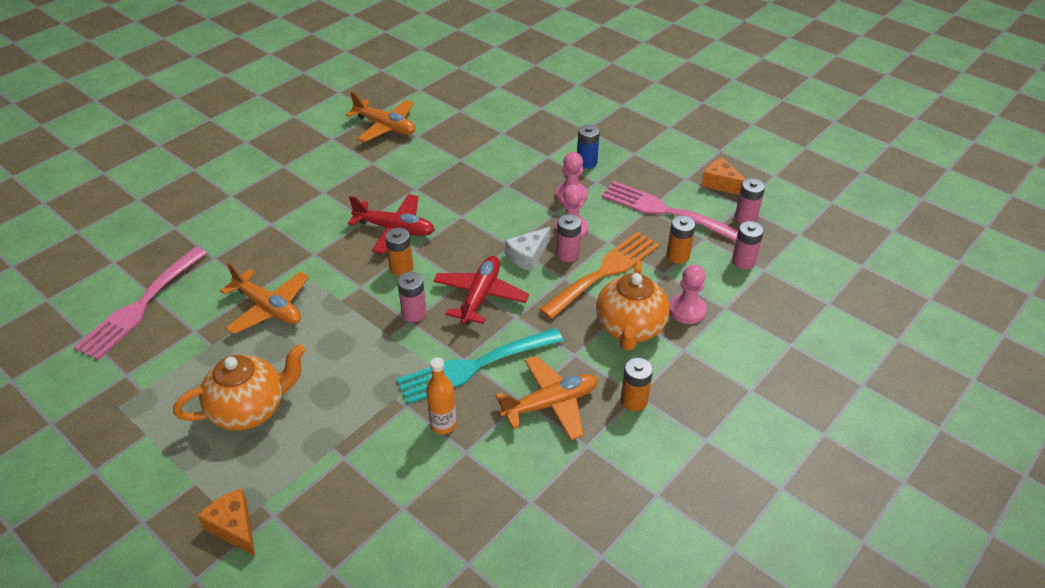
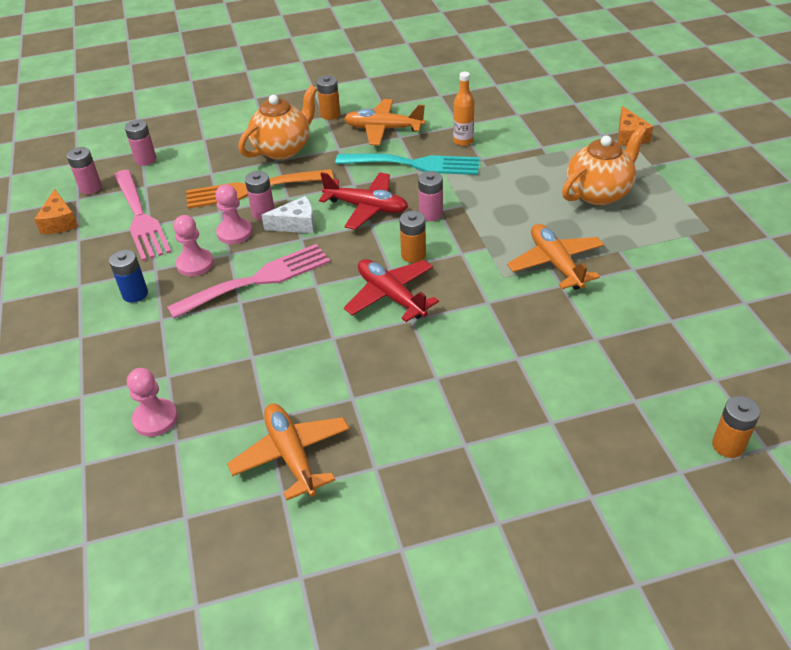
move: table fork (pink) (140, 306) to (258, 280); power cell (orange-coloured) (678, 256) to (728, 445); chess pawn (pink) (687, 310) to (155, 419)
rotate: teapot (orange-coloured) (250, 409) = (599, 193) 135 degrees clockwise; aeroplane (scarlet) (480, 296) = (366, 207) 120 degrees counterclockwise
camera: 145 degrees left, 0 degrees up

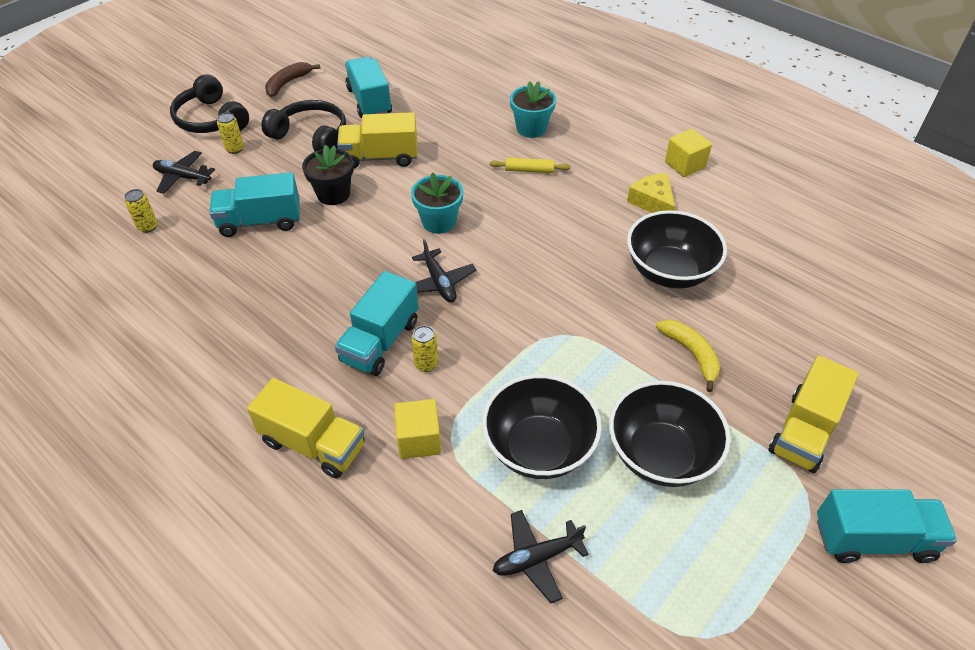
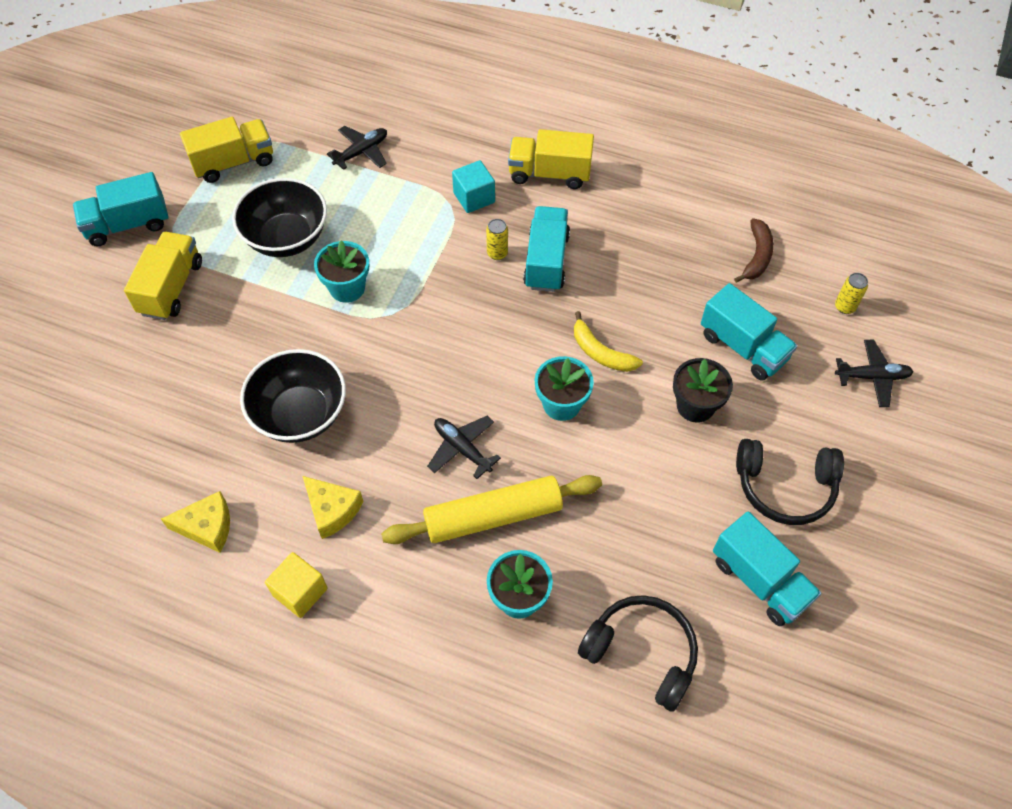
delete: tin (yellow) (235, 149); deep dish (ebony) (539, 448)
insert: cheese wedge (yellow) (207, 527); flower pot (aqua) (347, 288)
move: headset (ebony) (211, 119) to (642, 653); toy banana (dark brown) (287, 83) to (757, 256); toy truck (yellow) (380, 157) to (234, 163); aeroplane (ebony) (439, 282) to (462, 449); toy banana (yellow) (691, 354) to (601, 353)
recolor: solid cube (yellow) (419, 440) to solid cube (aqua) (474, 197)
rotate: toy truck (aqua) (260, 221) = (743, 347) 75 degrees clockwise
resize: rolling pin (yellow) (529, 170) = (493, 516) x2.18
camera: 160 degrees right, 10 degrees up

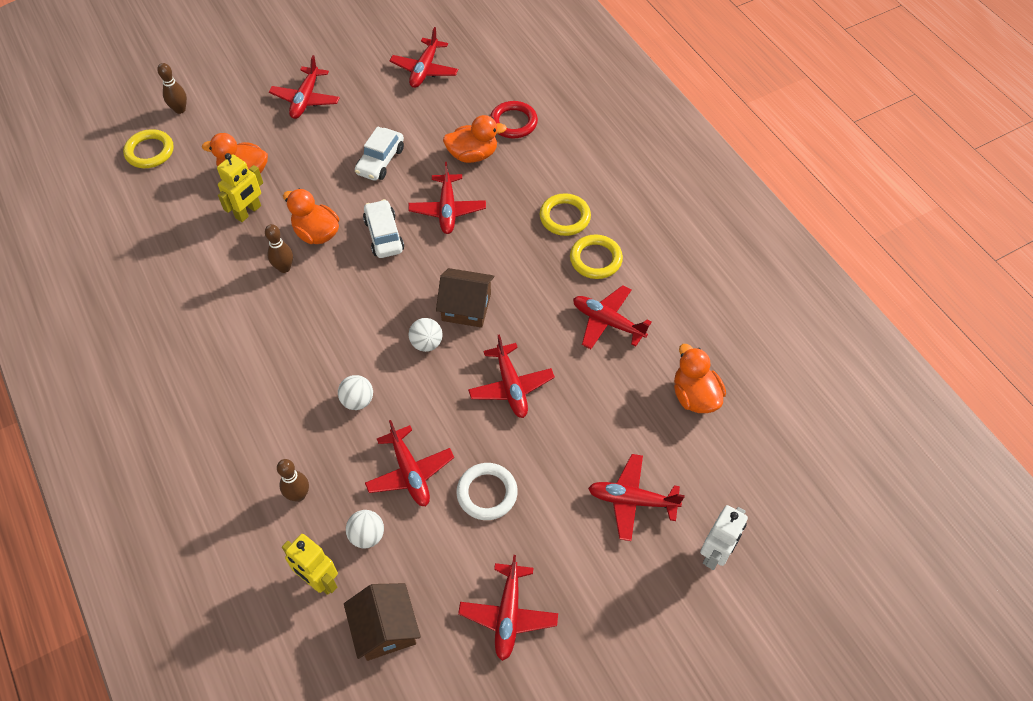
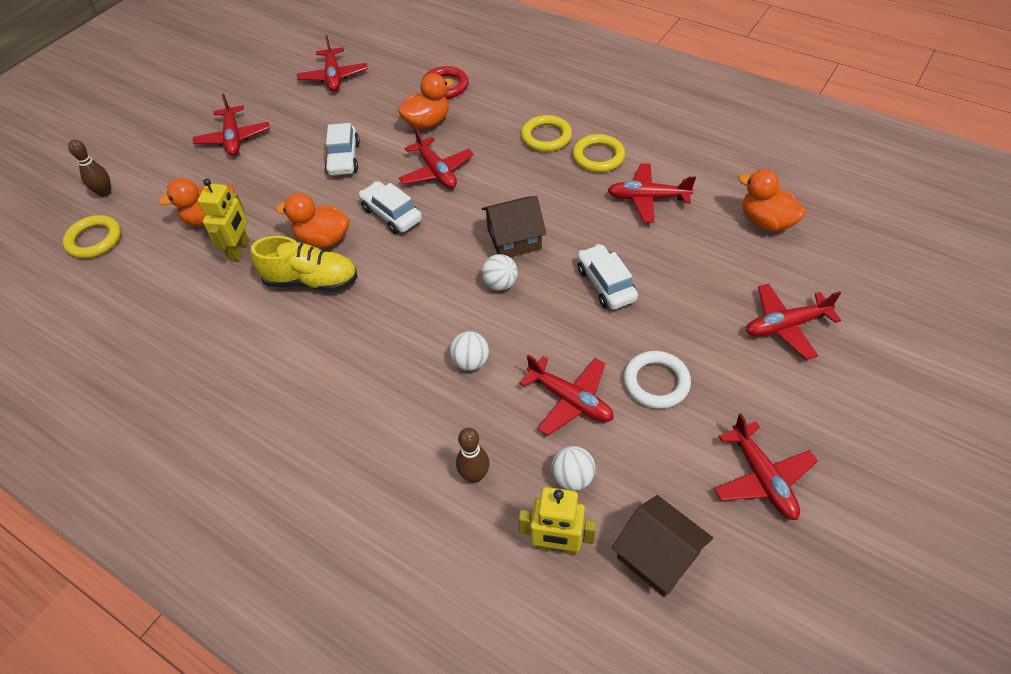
delete: robot figure (white) (715, 553)
replace: skittle (dark brown) (284, 268) to sneaker (yellow) (311, 281); aeroplane (scarlet) (511, 386) to automobile (white) (605, 284)
camera: 25 degrees left, 5 degrees down

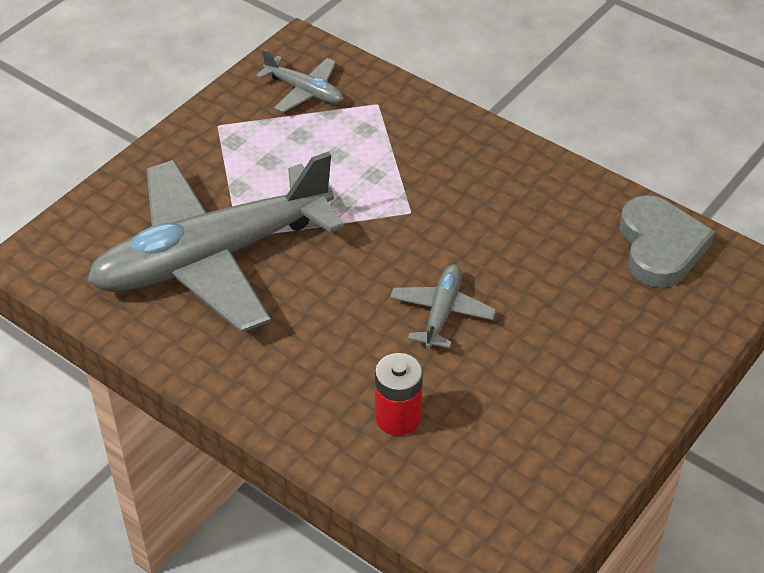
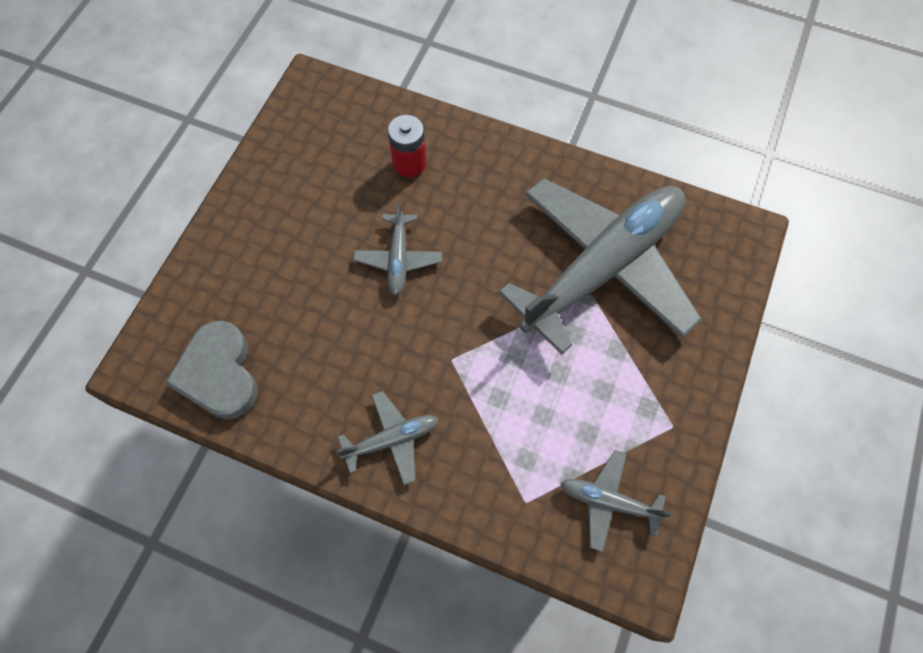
insert: aeroplane (grey) (392, 439)
camera: 165 degrees right, 20 degrees up

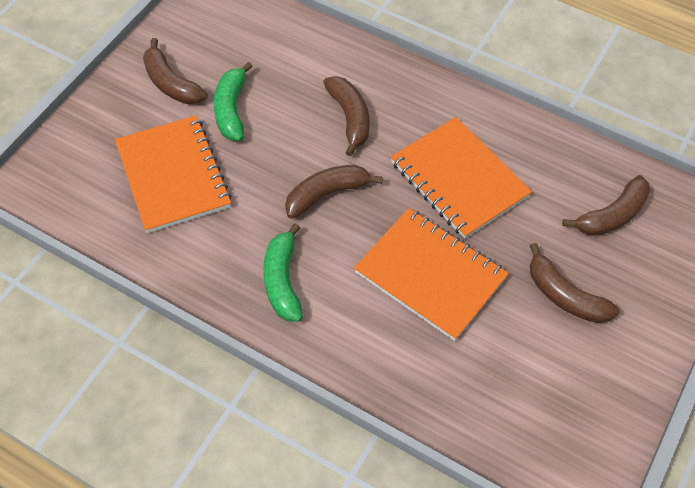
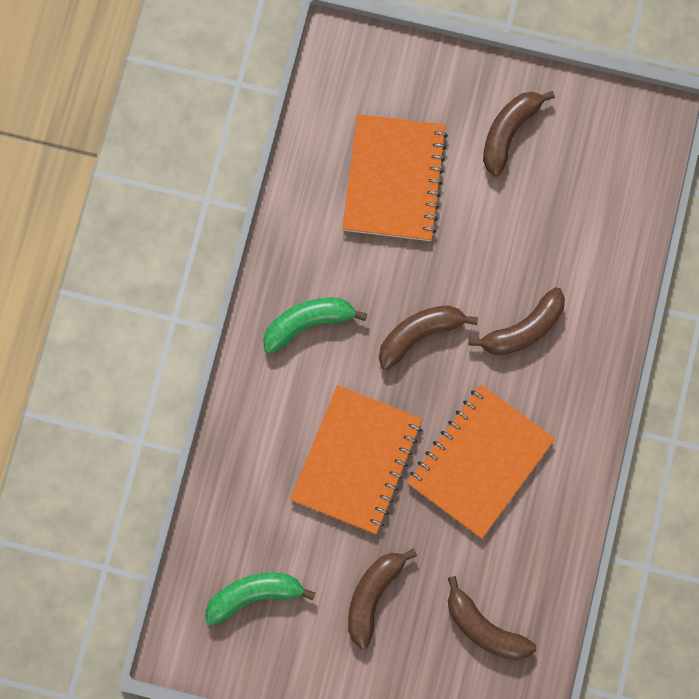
move: toy banana (green) (231, 109) to (254, 595)
rotate: exercise book (orange-coloured) (173, 176) = (394, 179) 45 degrees counterclockwise; toy banana (dark brown) (327, 194) = (419, 334) 75 degrees counterclockwise
camera: 75 degrees right, 20 degrees up

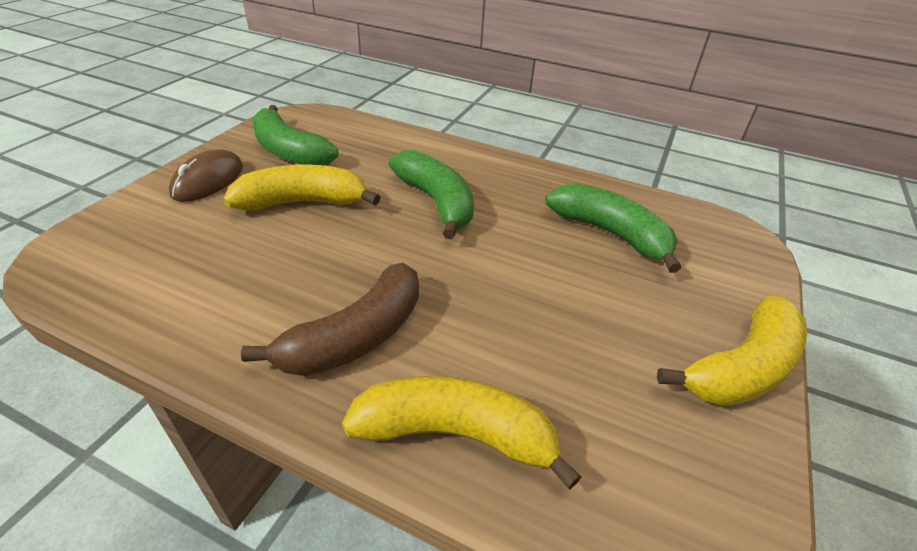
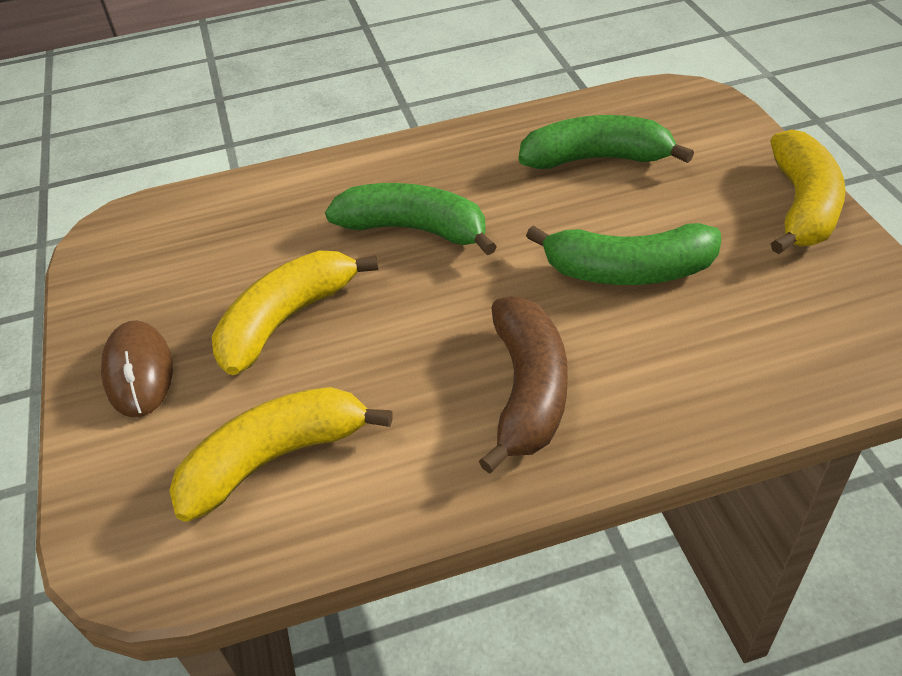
move: toy banana (green) (289, 151) to (628, 271); toy banana (yellow) (456, 434) to (275, 459)
camera: 35 degrees left, 5 degrees up

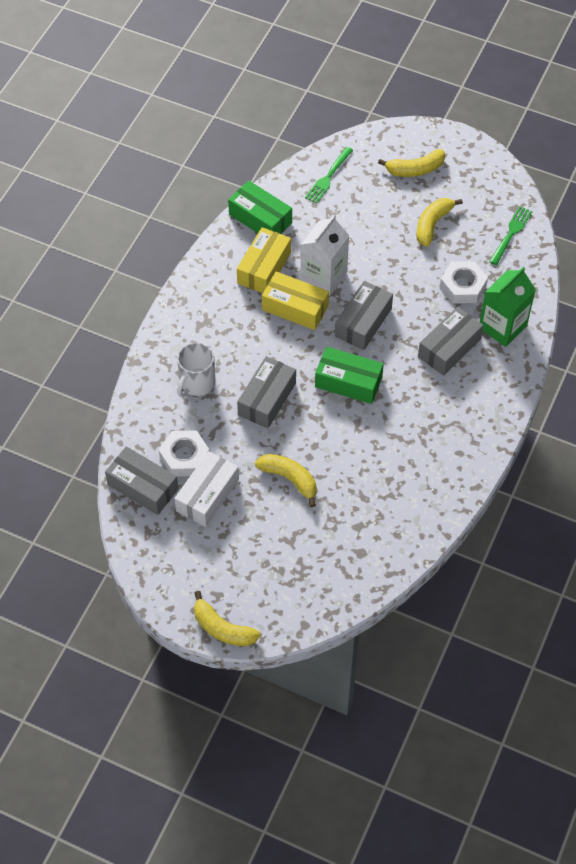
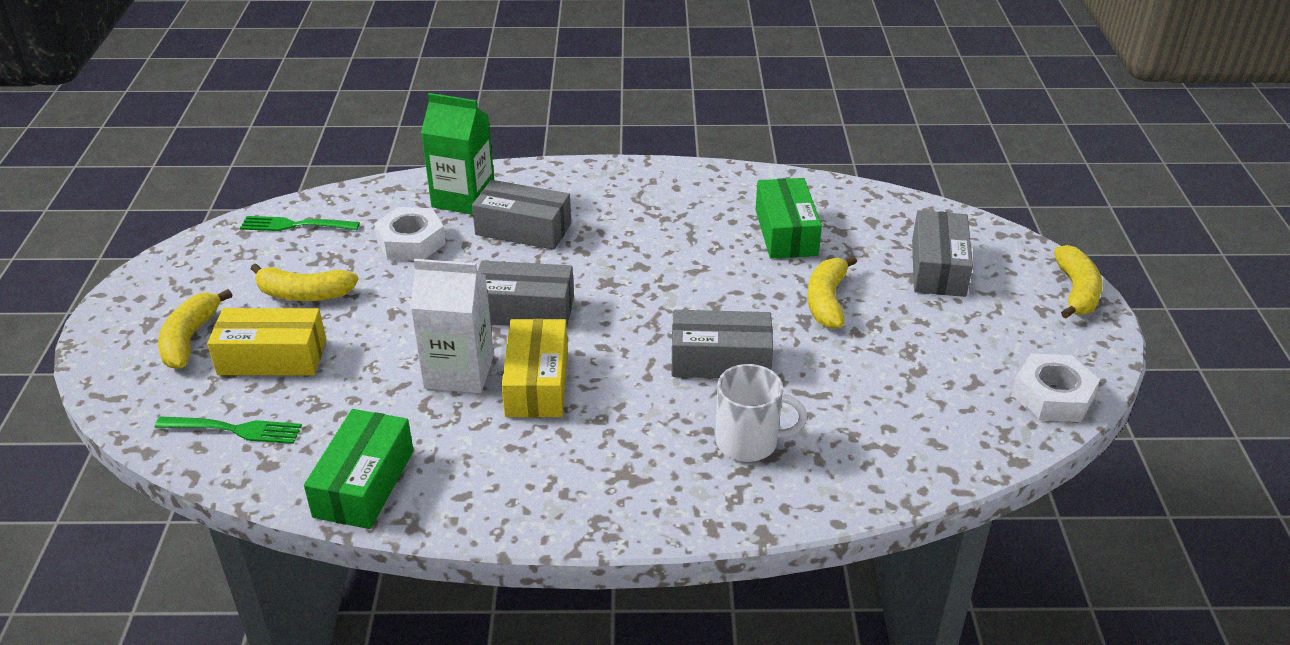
delete: package (white) (207, 495)
move: package (grey) (143, 487) to (938, 268); nut (white) (184, 457) to (1052, 396); package (yellow) (264, 268) to (272, 357); package (green) (348, 382) to (786, 232)
rotate: toy banana (yellow) (415, 169) = (189, 339) 135 degrees counterclockwise
camera: 115 degrees left, 20 degrees down

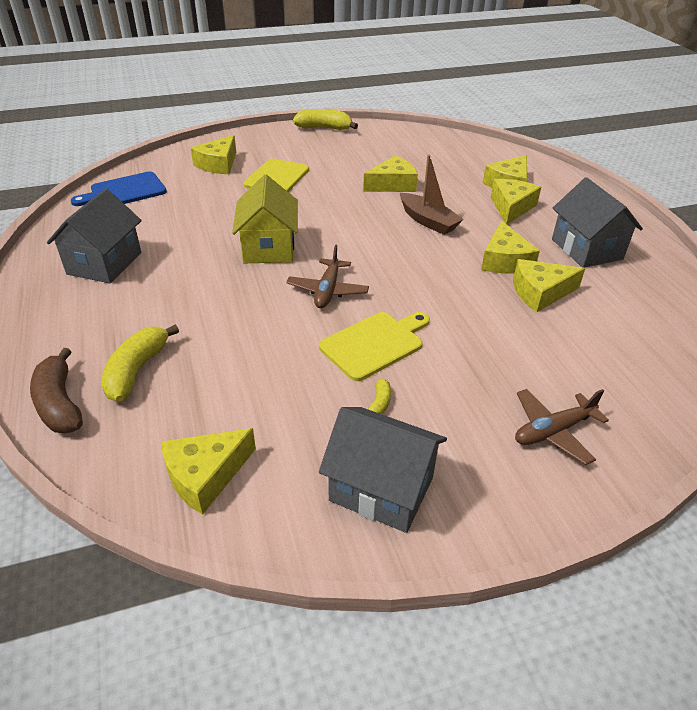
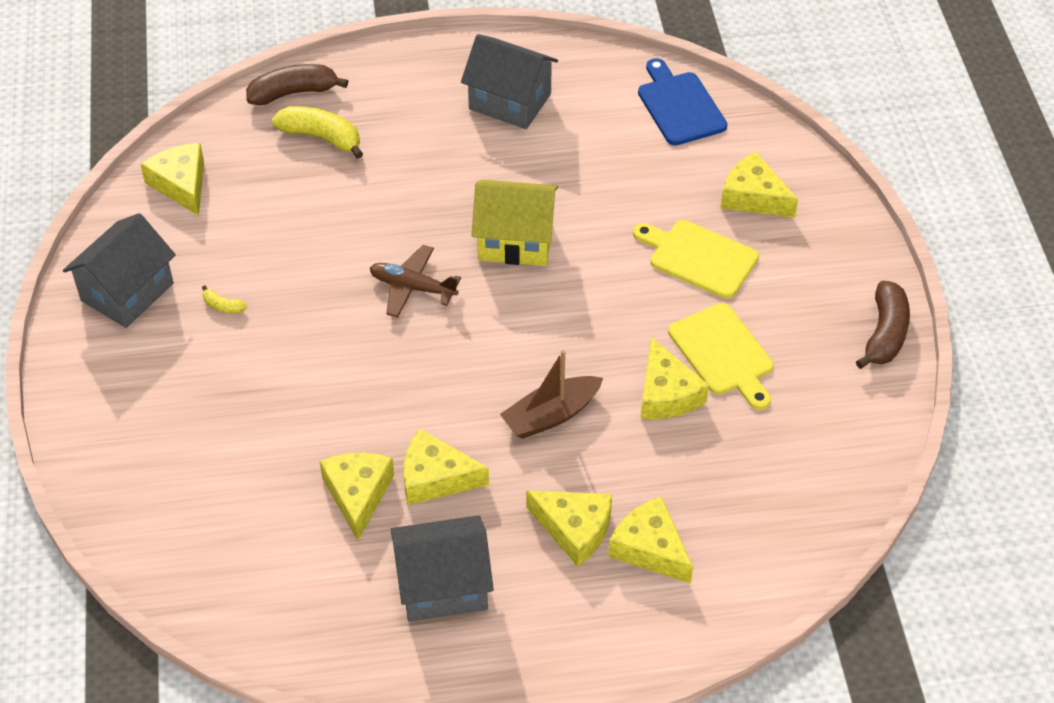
delete: aeroplane (dark brown) (553, 431)
move: cutting board (yellow) (375, 344) to (723, 353)
recolor: toy banana (yellow) (324, 128) to toy banana (dark brown) (885, 334)
camera: 100 degrees right, 10 degrees up

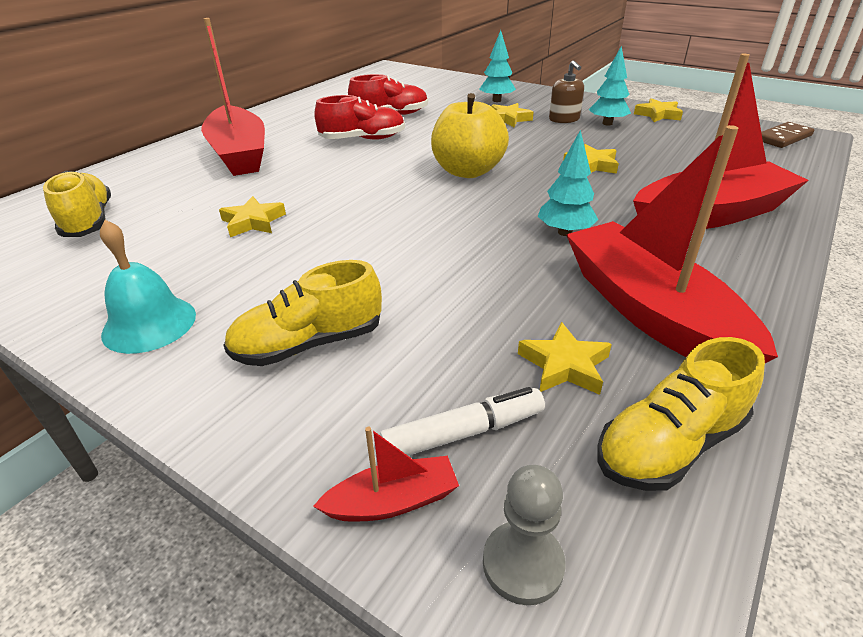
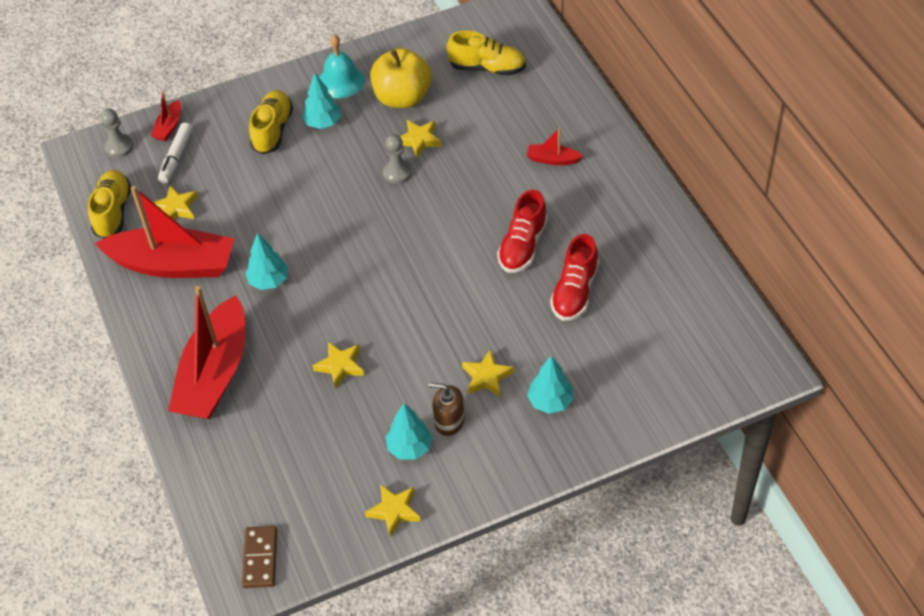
insert: tree (aqua) (323, 123); chess pawn (grey) (397, 173)
move: toy apple (yellow) (467, 171) to (402, 98)
resize: toy boat (scarlet) (239, 154) = (552, 159) x0.42
camera: 125 degrees right, 15 degrees up

